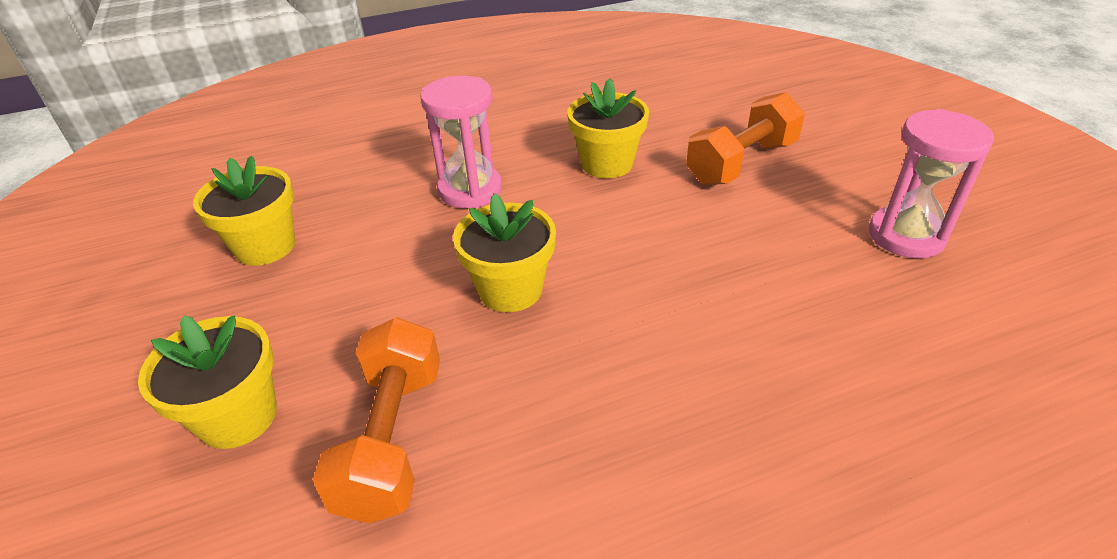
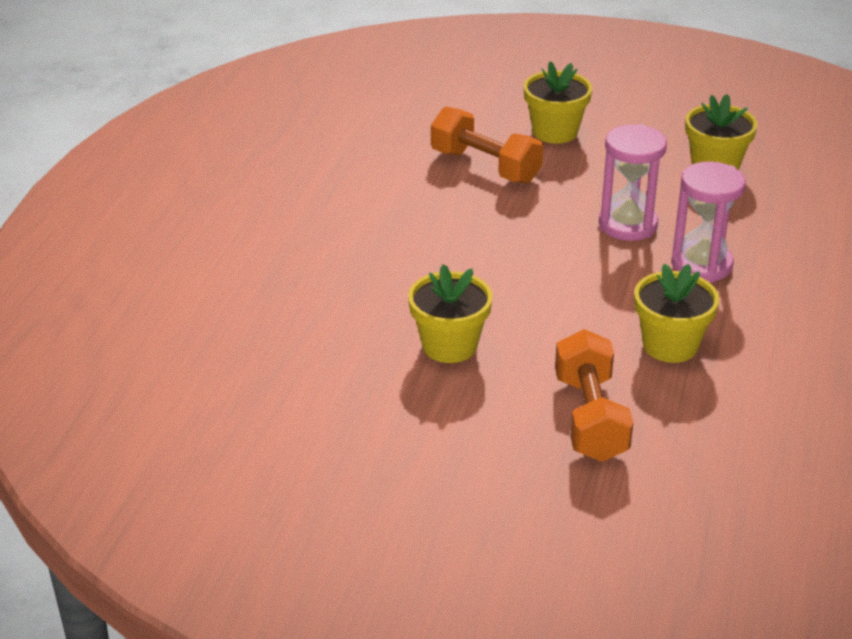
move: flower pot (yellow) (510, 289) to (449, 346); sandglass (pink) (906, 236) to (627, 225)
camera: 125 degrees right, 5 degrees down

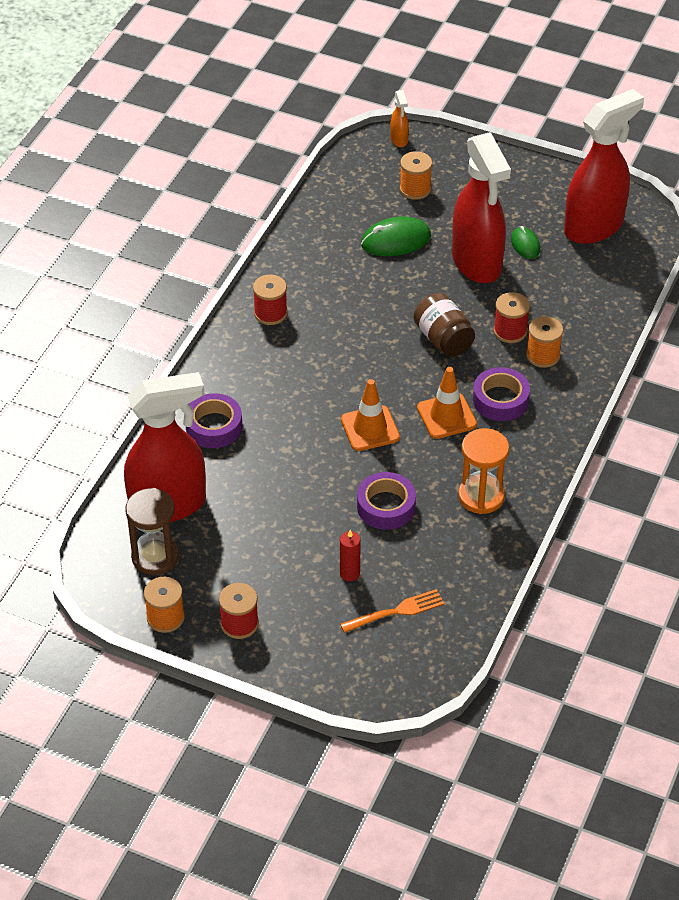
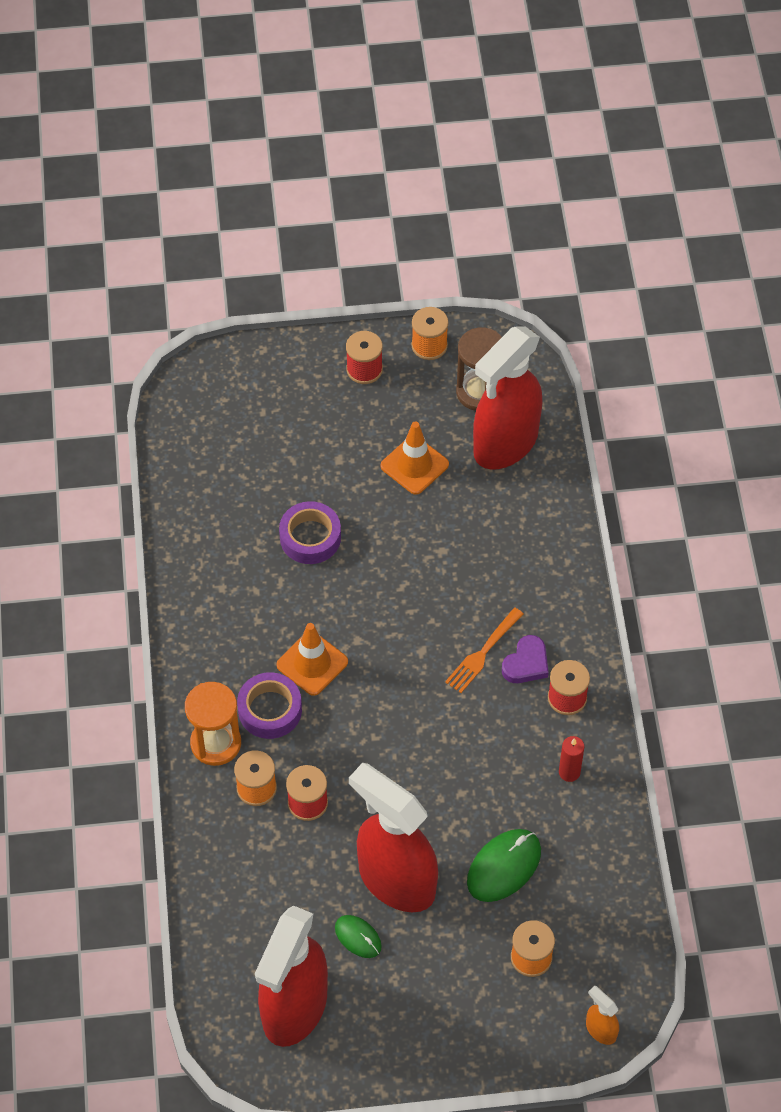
delete: sticky tape (purple) (214, 426); preserve jar (dark brown) (443, 339)
insert: heart (purple) (526, 663)
move: candle (scarlet) (349, 573) to (569, 772); table fork (orange-coloured) (395, 612) to (483, 652); traffic cone (orange-coloured) (370, 428) to (414, 465); sandglass (orange-coloured) (481, 496) to (216, 743)
camera: 150 degrees right, 10 degrees up

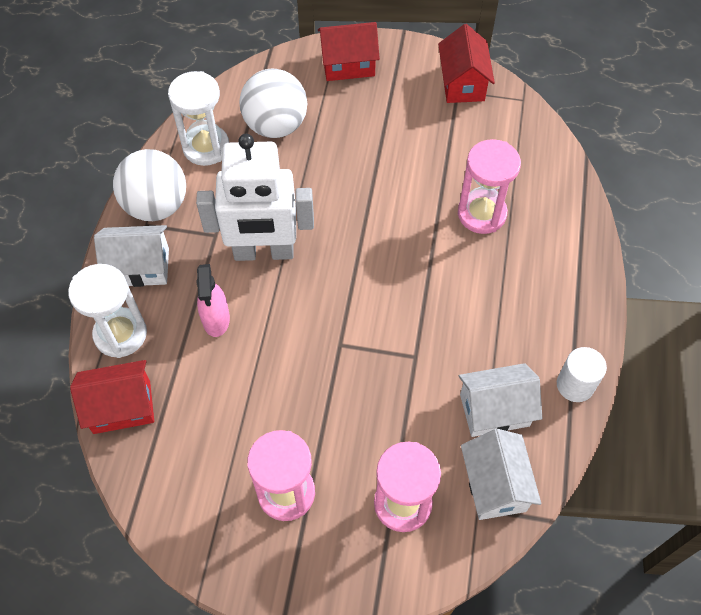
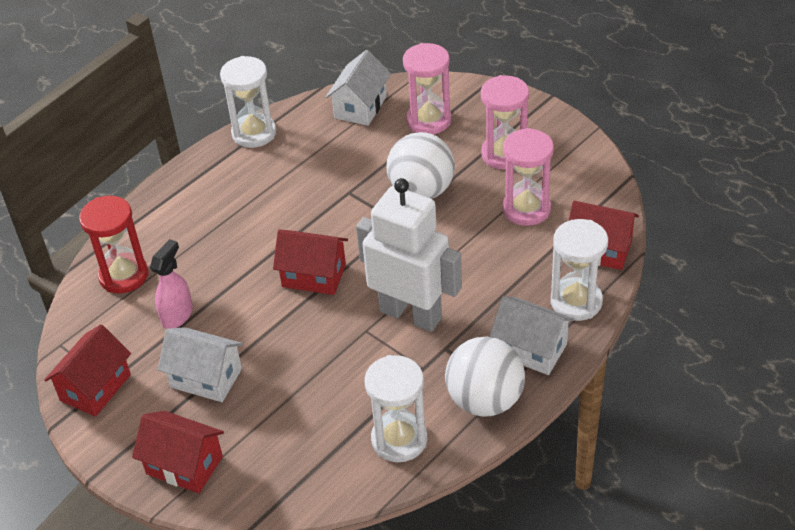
insert: sandglass (scarlet) (124, 275); house (scarlet) (314, 275)
move: sprayer (pink) (216, 319) to (177, 315); ball (white) (276, 125) to (421, 191); sandglass (pink) (481, 214) to (526, 209); house (white) (494, 410) to (206, 378)
replace: cylinder shape (white) (575, 385) to sandglass (white) (254, 133)
camera: 145 degrees left, 15 degrees down

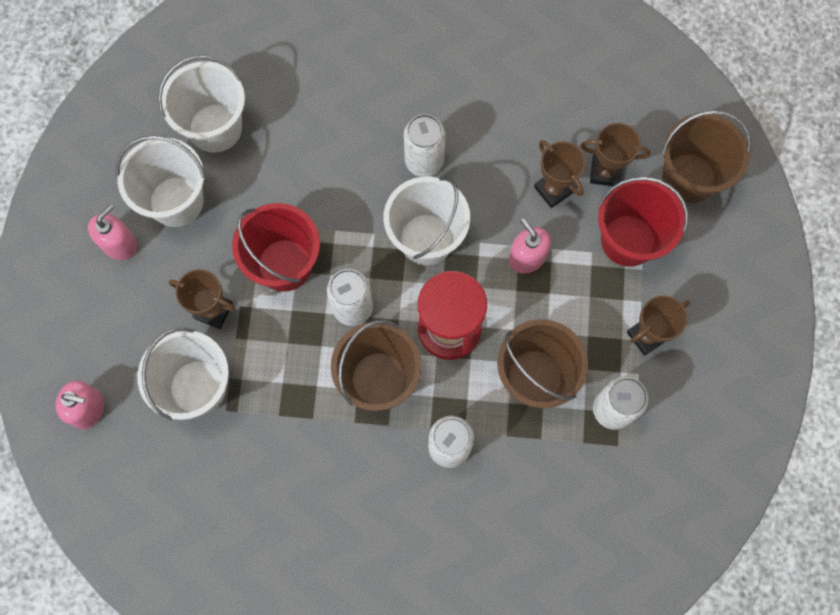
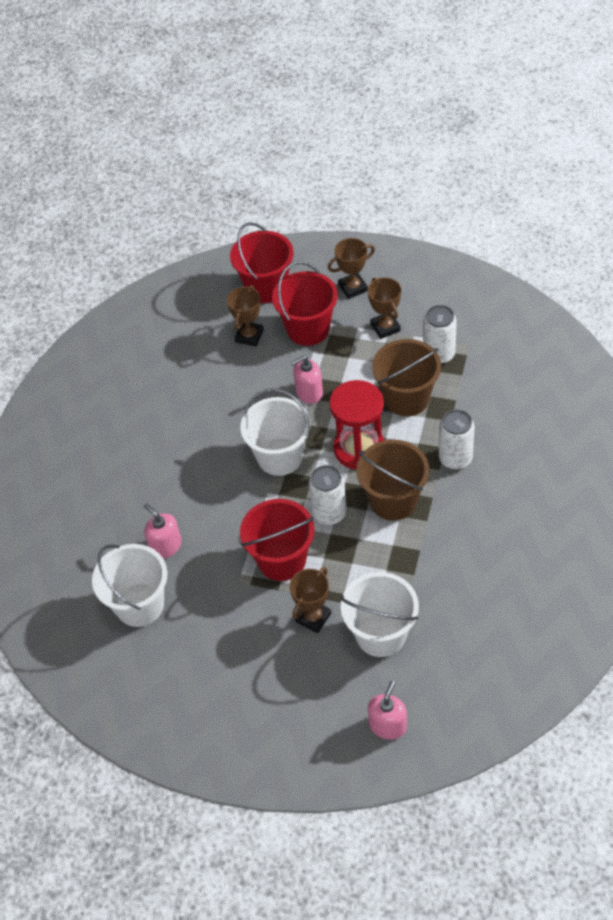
delete: bucket (white) (176, 201); tin (white) (424, 161)
move: pump bottle (pink) (119, 244) to (165, 546); award cup (dark brown) (553, 190) to (353, 288)
recolor: bucket (dark brown) (688, 178) to bucket (scarlet) (266, 287)
camera: 75 degrees left, 20 degrees down

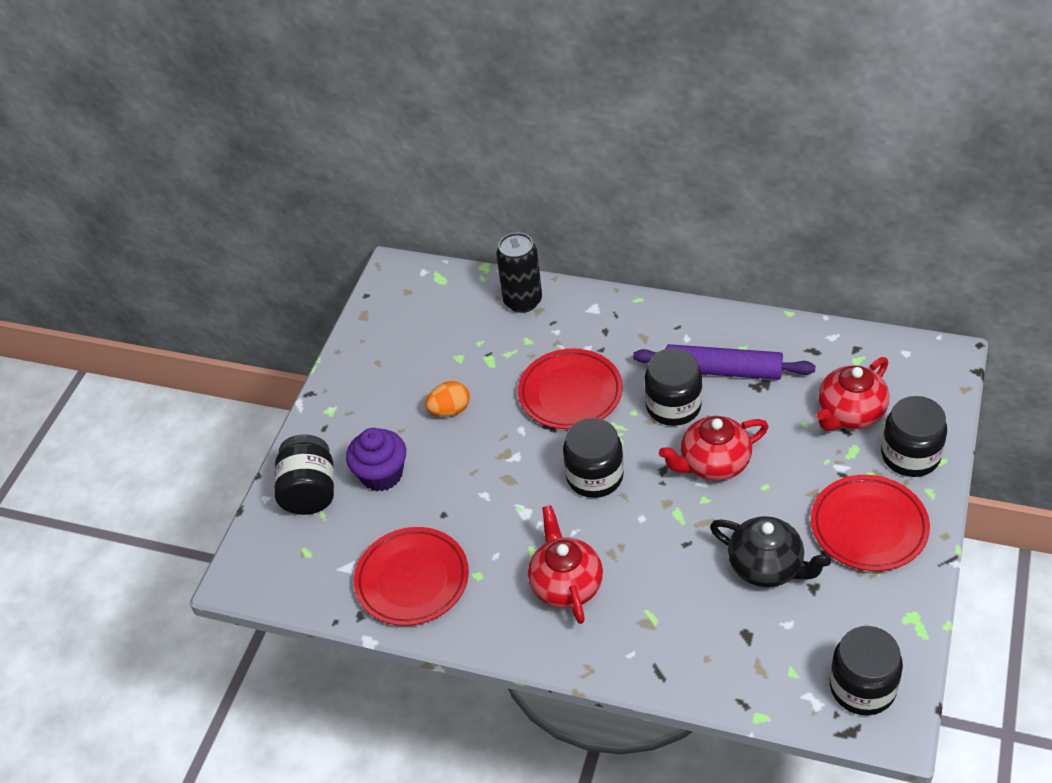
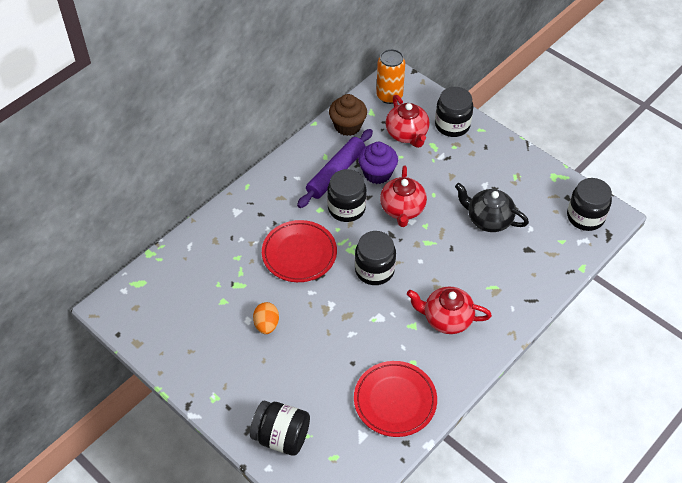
delete: tin (ebony) (523, 301); plate (scarlet) (869, 527)
insert: muffin (dark brown) (347, 126); tin (orange-coloured) (389, 96)
move: muffin (purple) (381, 474) to (377, 173)
rotate: teapot (ebony) (766, 566) = (488, 219) 120 degrees counterclockwise
camera: 70 degrees left, 5 degrees up

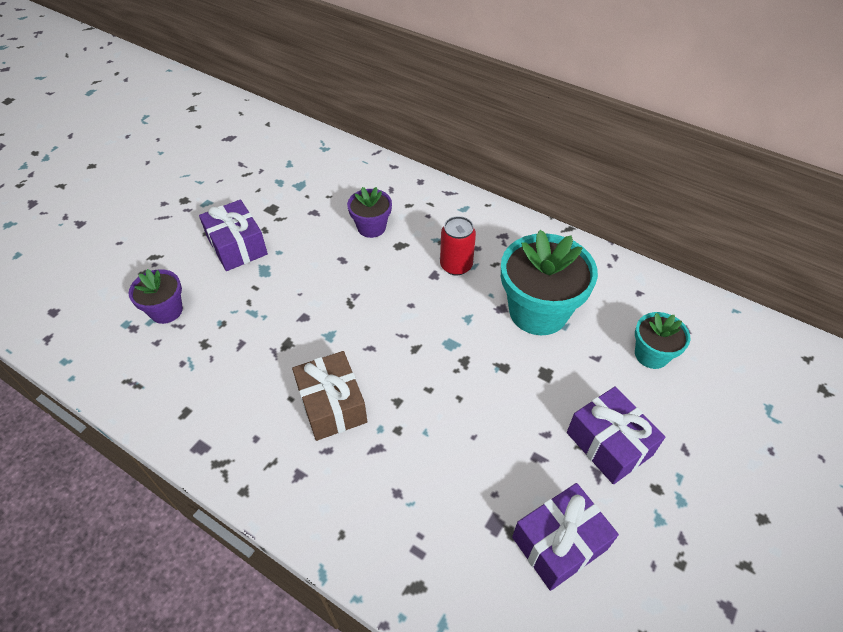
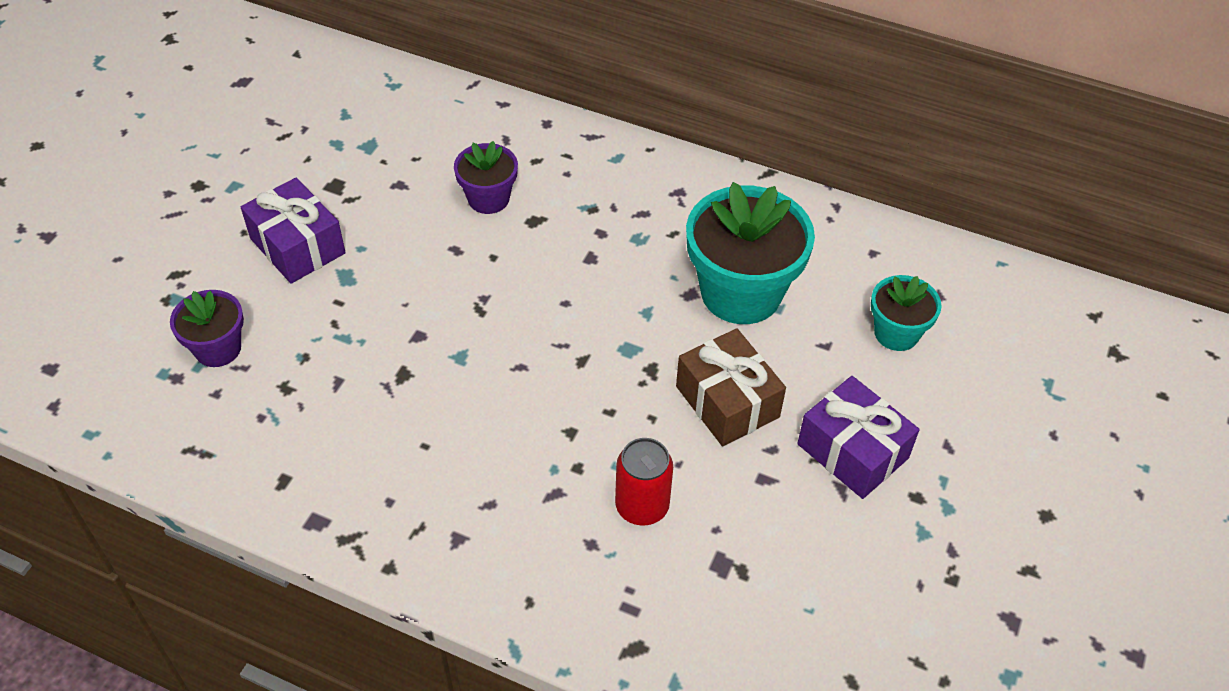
delete: present (purple) (559, 543)
move: present (dark brown) (332, 405) to (727, 401); tin (scarlet) (456, 265) to (642, 506)
camera: 10 degrees left, 0 degrees up

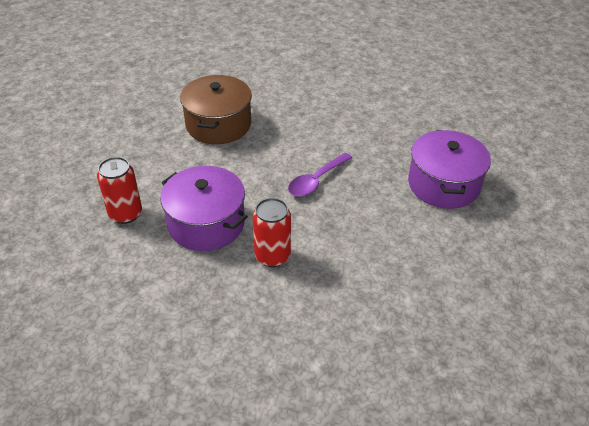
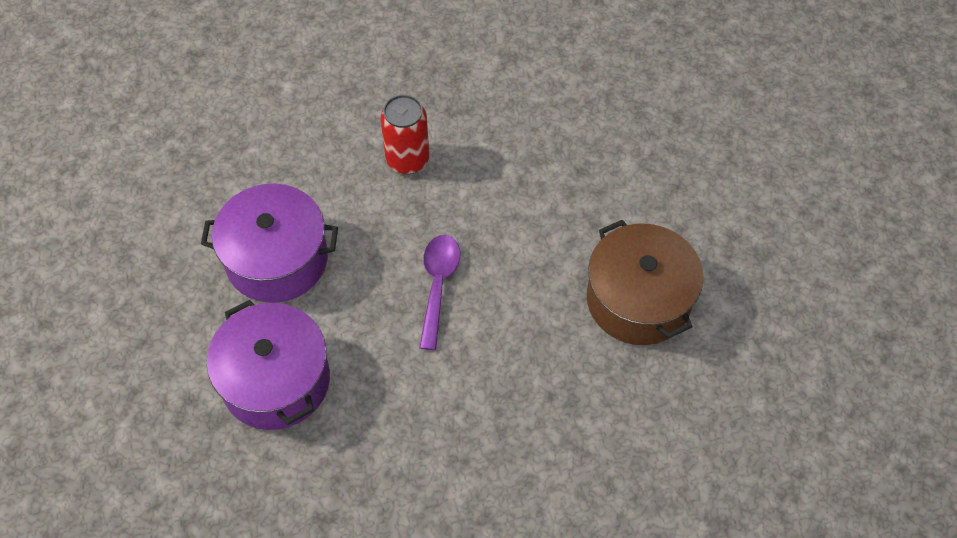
delete: tin (scarlet) (125, 214)
move: stockpot (purple) (206, 223) to (277, 259)
camera: 145 degrees right, 15 degrees up

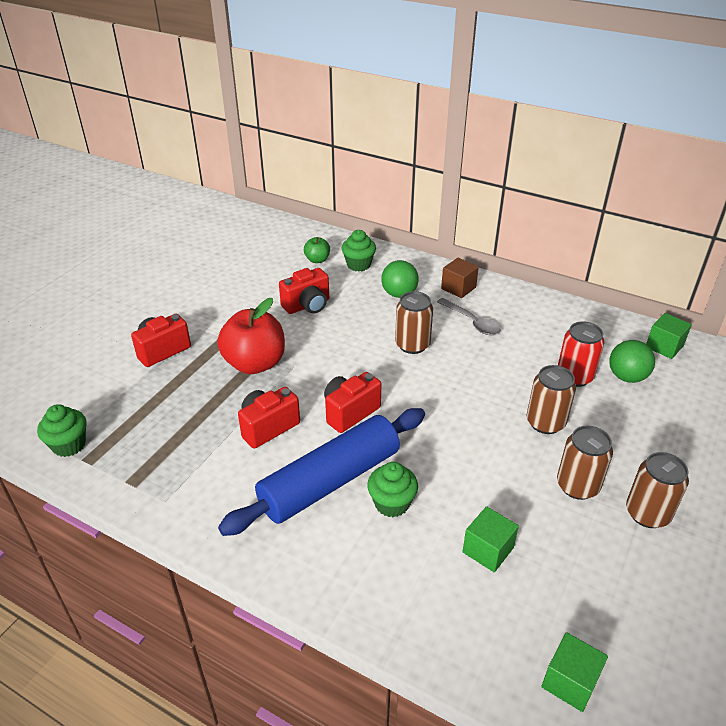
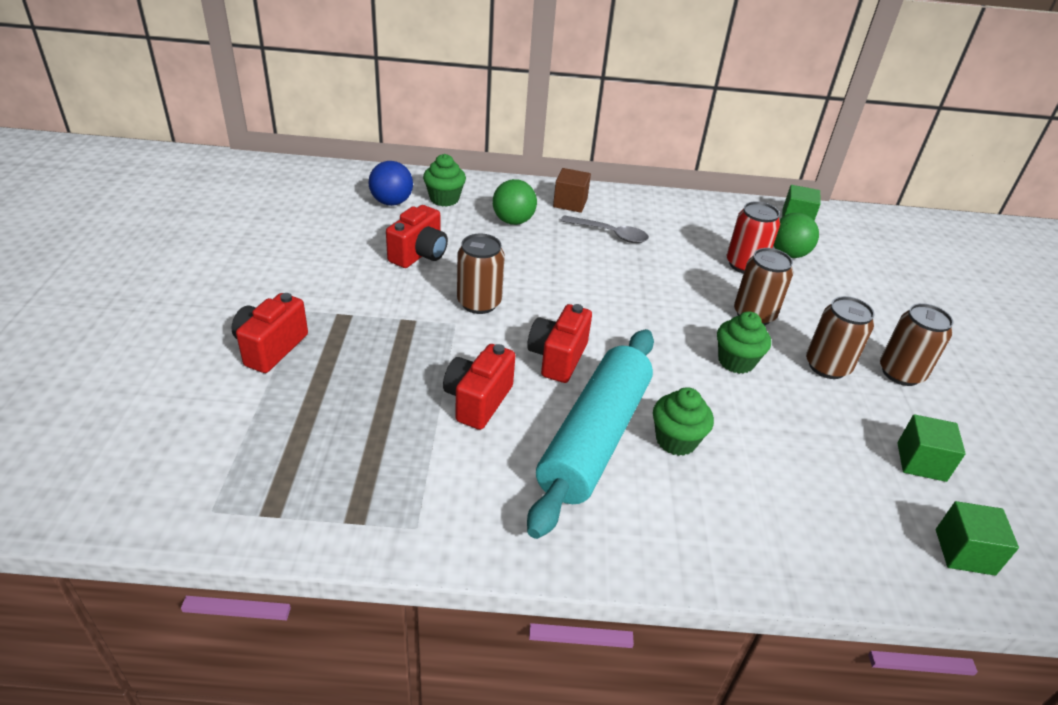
delete: toy apple (scarlet) (255, 363)
move: muffin (green) (69, 445) to (736, 361); tin (dark brown) (412, 345) to (479, 303); solid cube (green) (488, 550) to (921, 462)
replace: toy apple (green) (317, 260) to ball (cobalt) (391, 202)
recolor: rolling pin (cobalt) (330, 481) to rolling pin (aqua) (594, 438)
camera: 30 degrees left, 0 degrees up

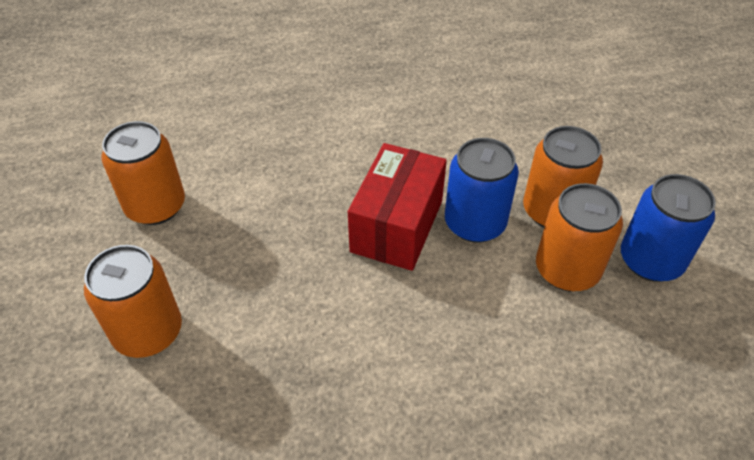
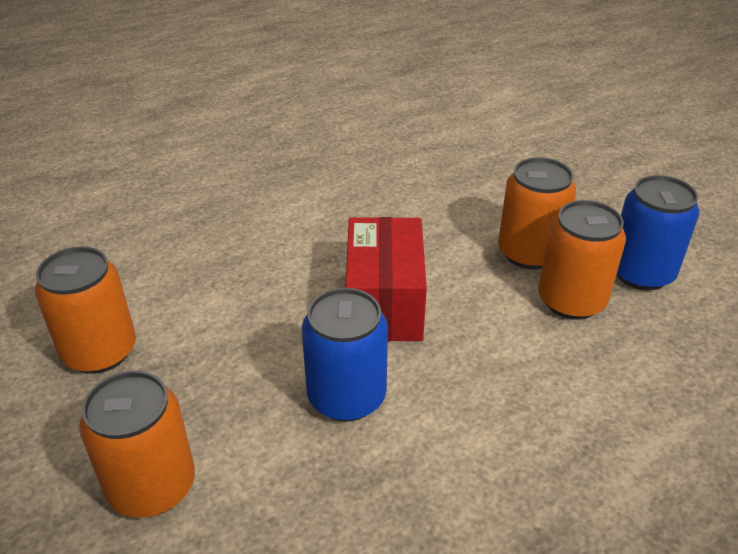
move: tin (cobalt) (475, 223) to (346, 397)
camera: 20 degrees left, 10 degrees down

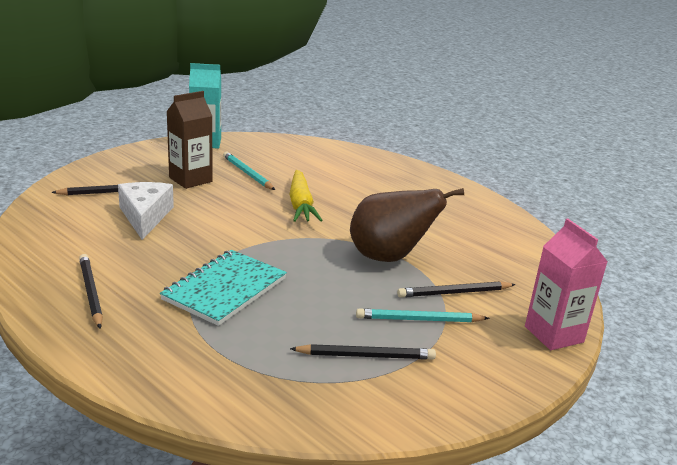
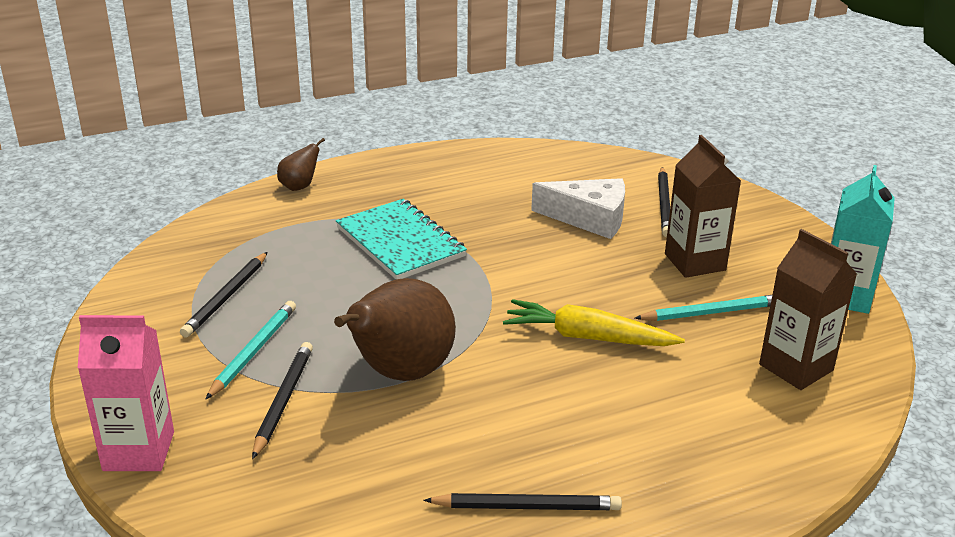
insert: pear fruit (dark brown) (299, 187); juice carton (dark brown) (796, 367)
move: pencil (ebony) (91, 292) to (526, 507)
camera: 115 degrees right, 5 degrees up

